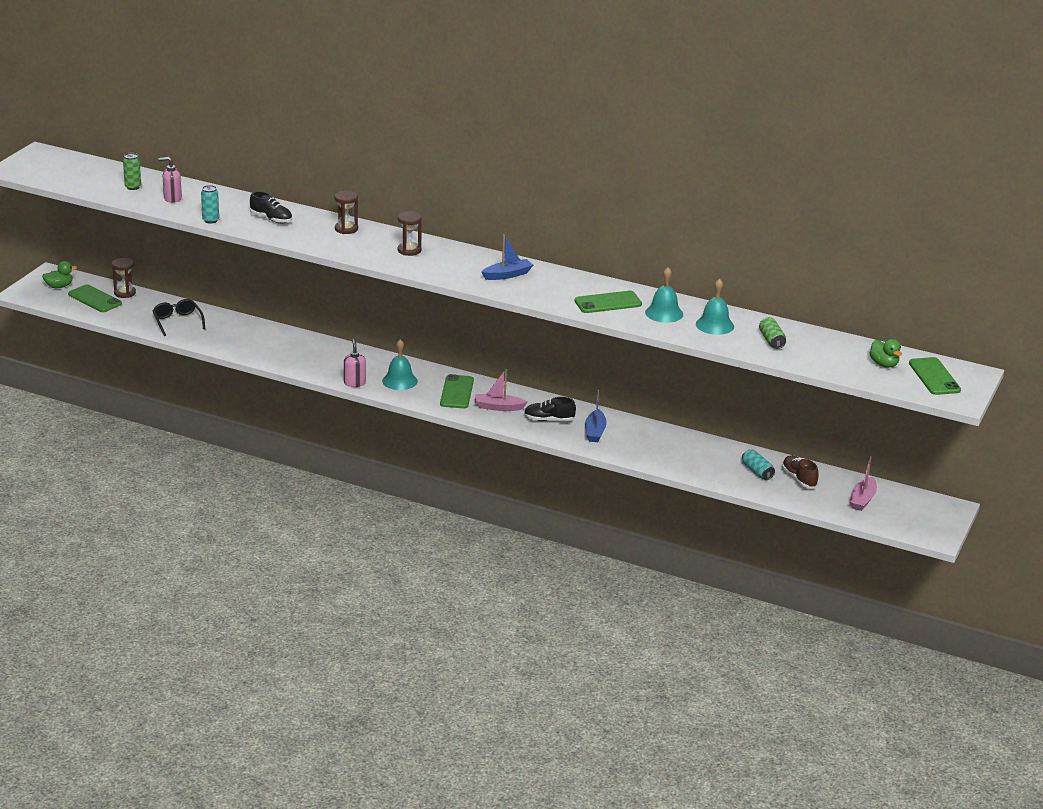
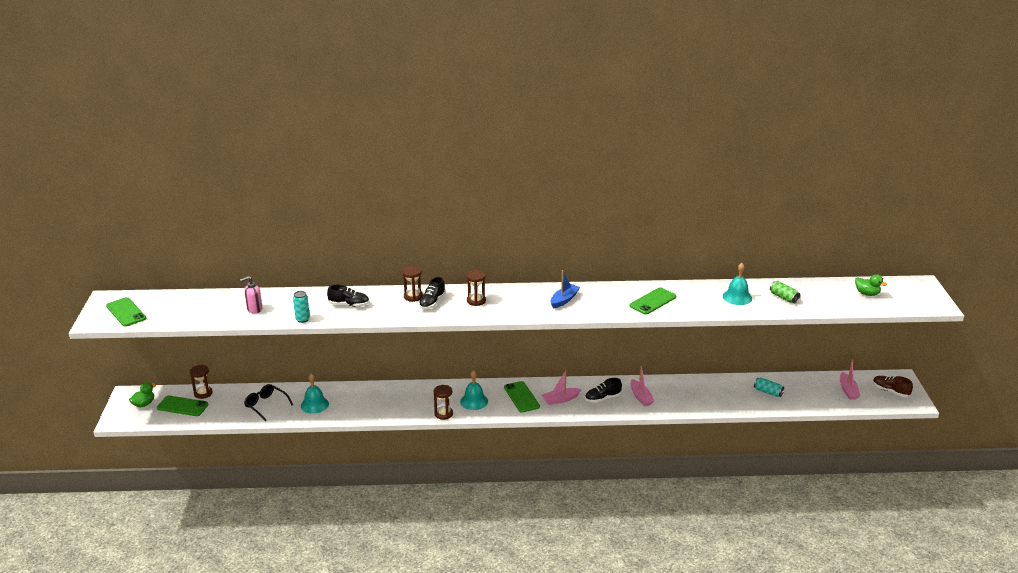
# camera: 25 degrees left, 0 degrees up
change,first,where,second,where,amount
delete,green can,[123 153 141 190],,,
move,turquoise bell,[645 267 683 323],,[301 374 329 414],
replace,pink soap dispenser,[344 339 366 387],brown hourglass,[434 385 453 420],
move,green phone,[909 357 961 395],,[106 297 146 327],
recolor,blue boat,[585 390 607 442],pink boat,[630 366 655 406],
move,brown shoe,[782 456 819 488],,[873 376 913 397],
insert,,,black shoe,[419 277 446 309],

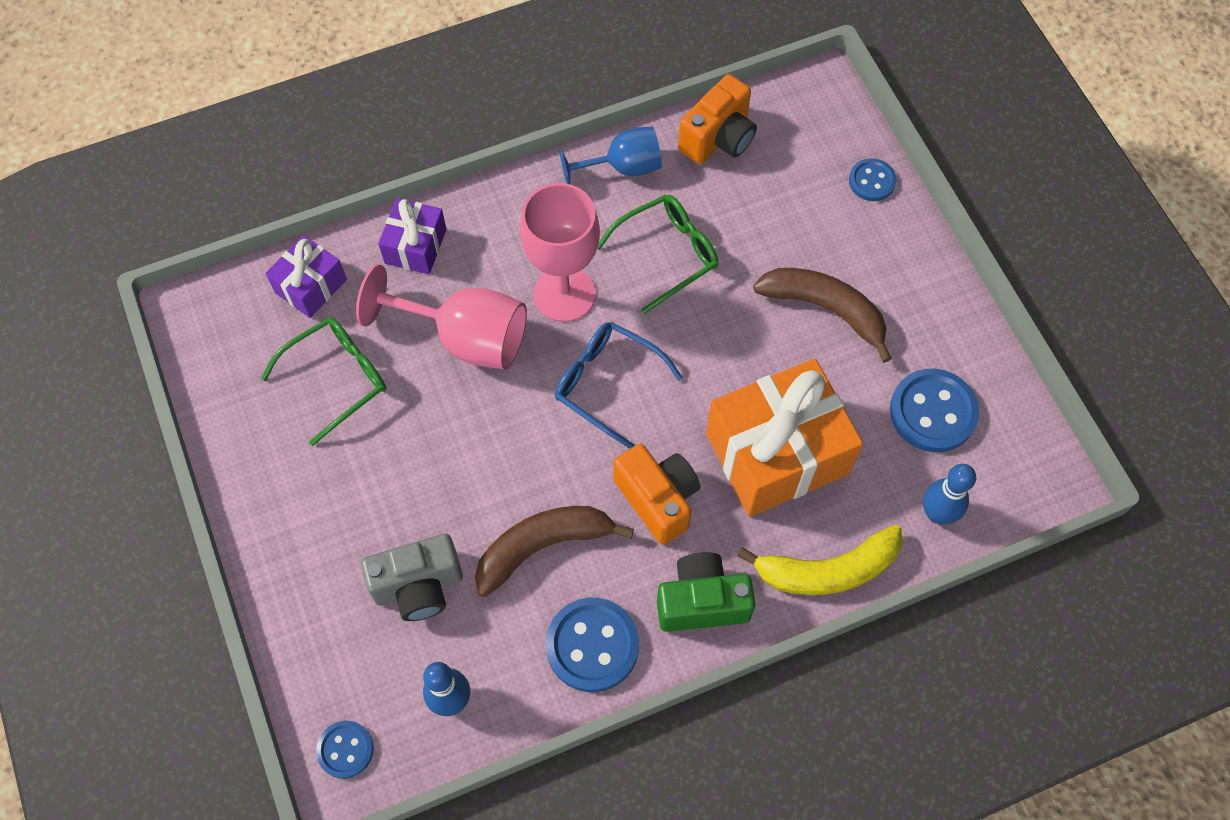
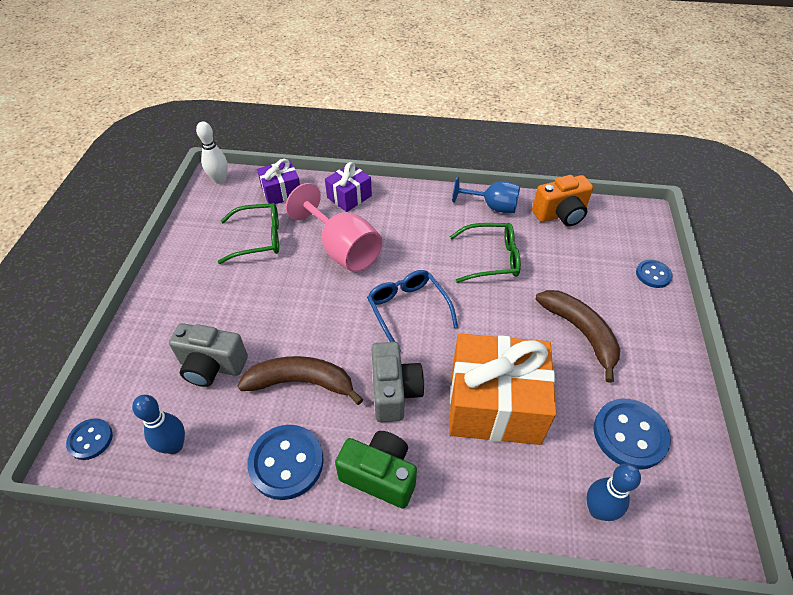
# camera: 30 degrees right, 15 degrees down
change,first,where,second,where,amount
delete,pink goblet,[520 183 600 322],,,
recolor,orange camera,[613 444 700 545],grey camera,[371 342 424 422],
delete,yellow banana,[737 525 903 595],,,
insert,,,white bowling pin,[196 121 228 184],

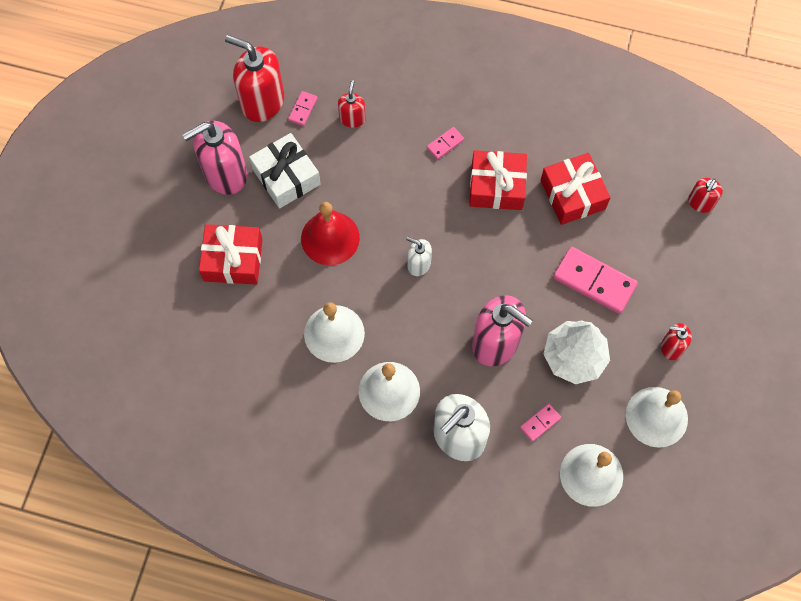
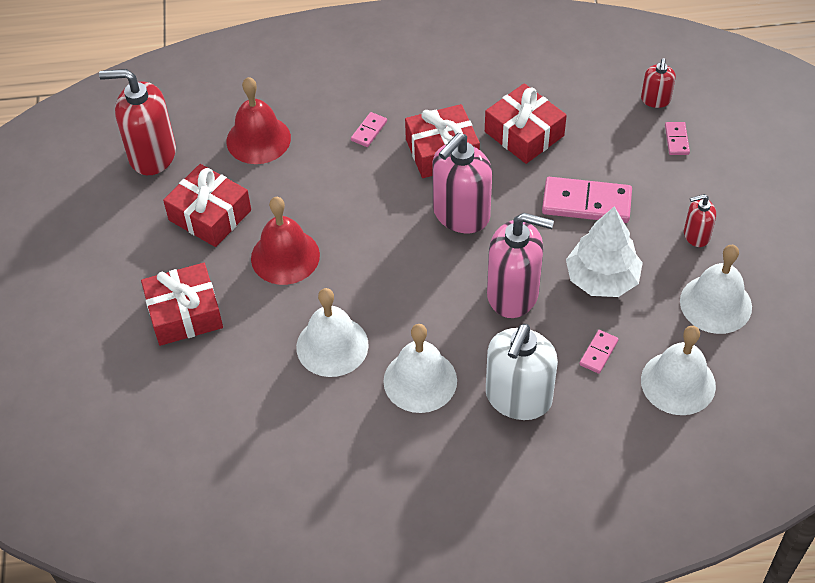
# camera: 20 degrees left, 15 degrees down
change,first,where,second,where,amount
replace,red soap dispenser,[338 80 366 128],red bell,[227 77 291 164],
move,pink domino,[288 91 318 126],,[665 122 690 155],
move,pink soap dispenser,[182 120 247 195],,[432 133 492 233],
recolor,white gift,[249 133 321 208],red gift,[163 164 251 247],
delete,white soap dispenser,[406 237 432 276],,,

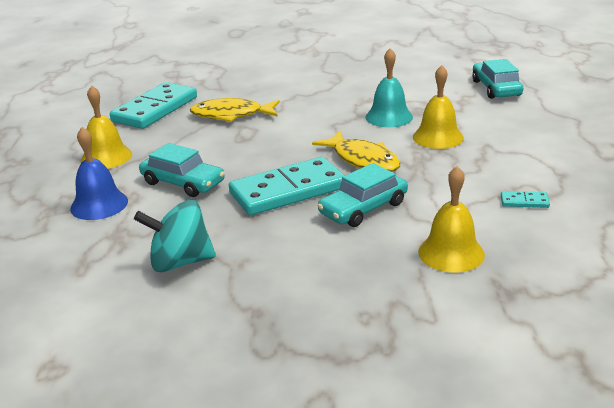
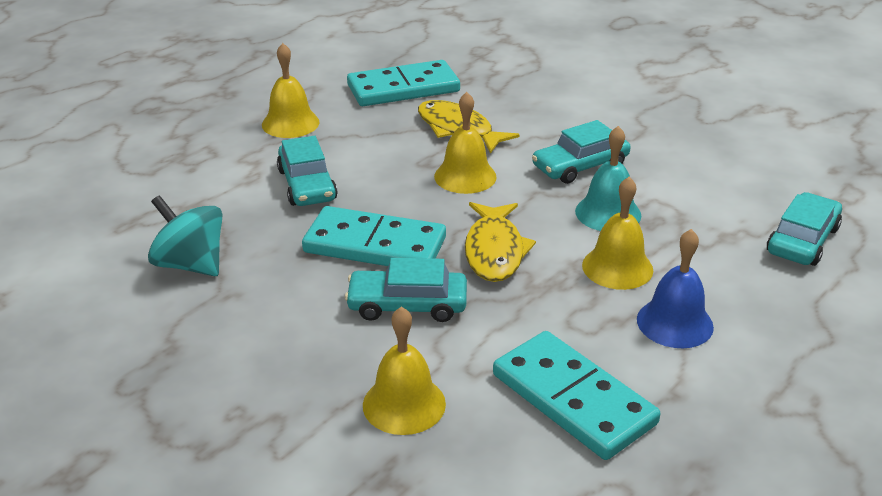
# camera: 40 degrees right, 5 degrees up
change,first,where,second,where,amount
move,blue bell,[70 127 128 220],,[637 229 714 348],
resize,turquoise domino,[501 191 550 208],,[493 331 660 460],x2.50
insert,,,yellow bell,[434 92 497 194],
insert,,,turquoise car,[532 120 631 184],

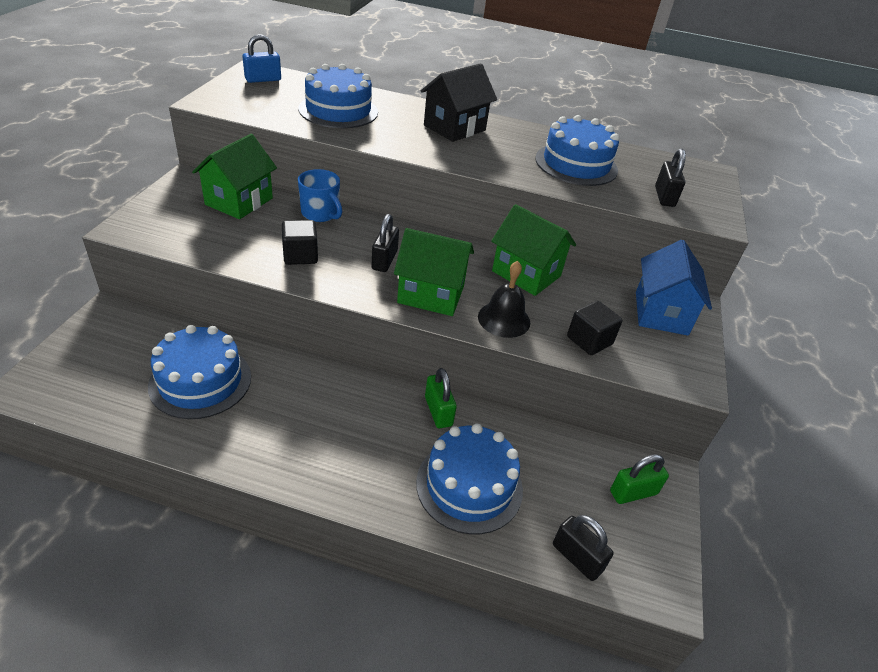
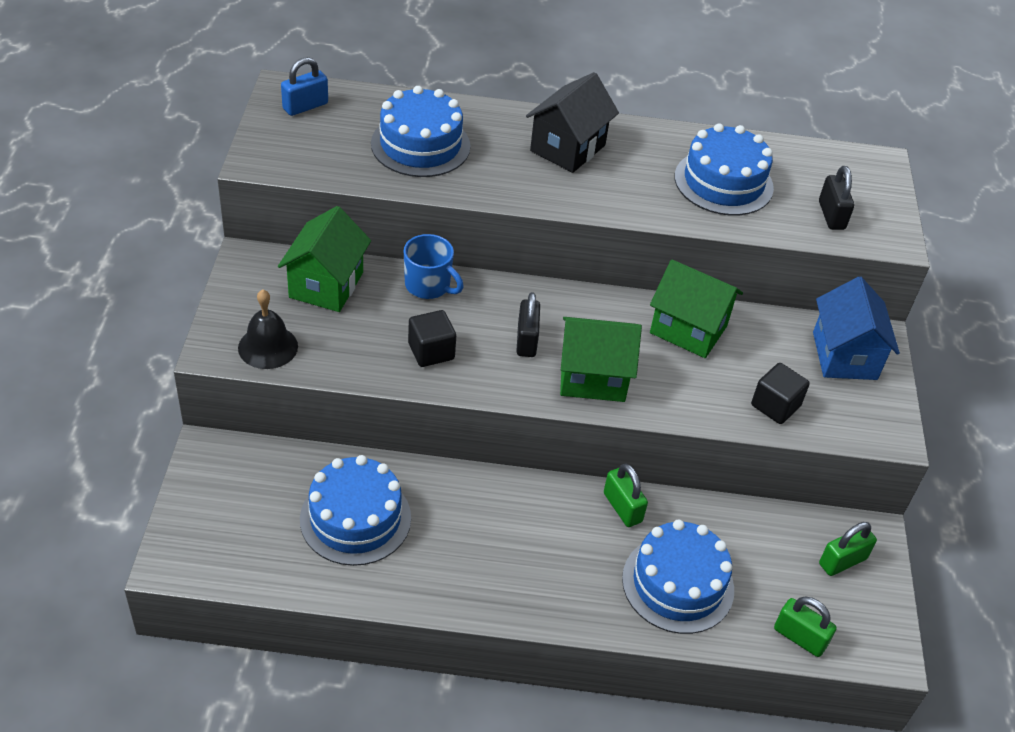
# camera: 10 degrees left, 5 degrees up
change,first,where,second,where,amount
move,black bell,[478 261 530 338],,[238 289 298 369],
recolor,black padlock,[553 515 614 581],green padlock,[774 597 837 657],

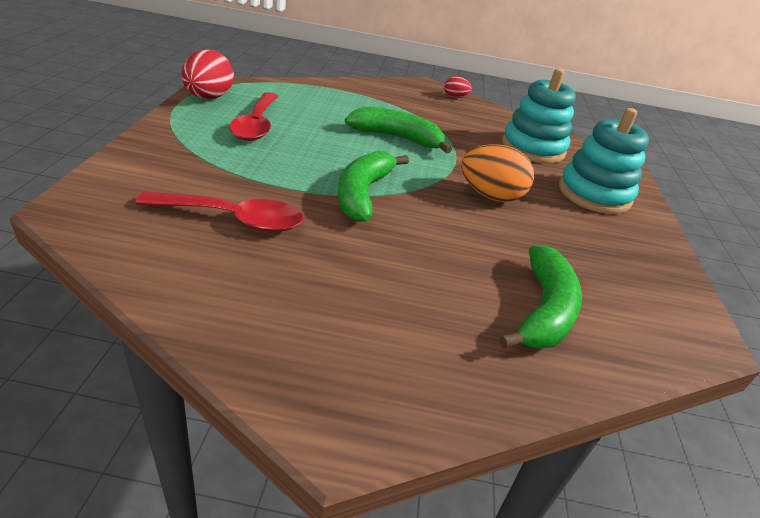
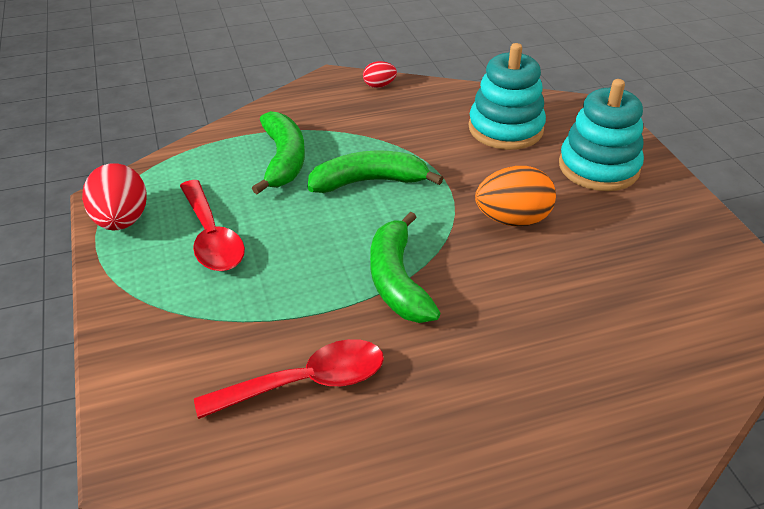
# camera: 20 degrees left, 5 degrees up
change,first,where,second,where,amount
move,green banana,[499 245 582 349],,[252 111 305 194],

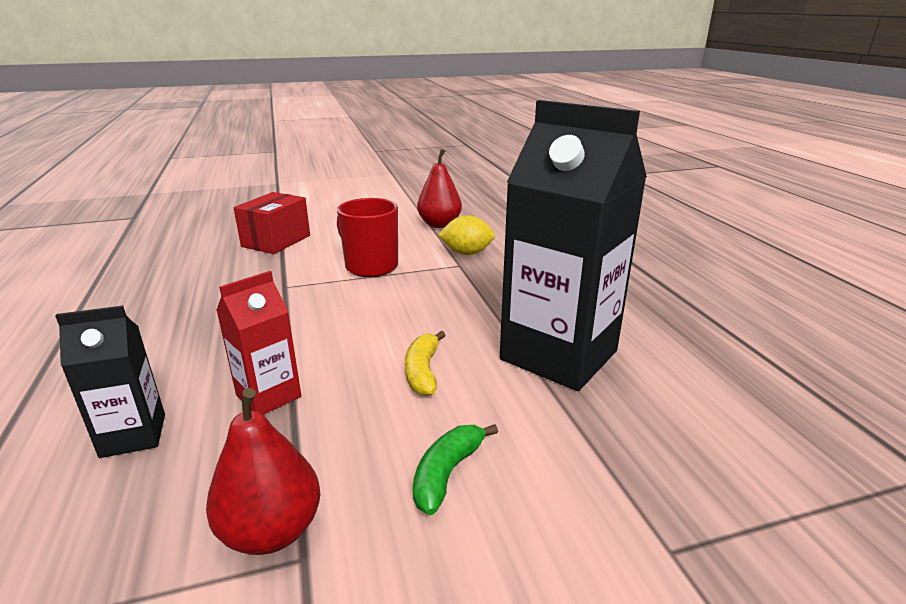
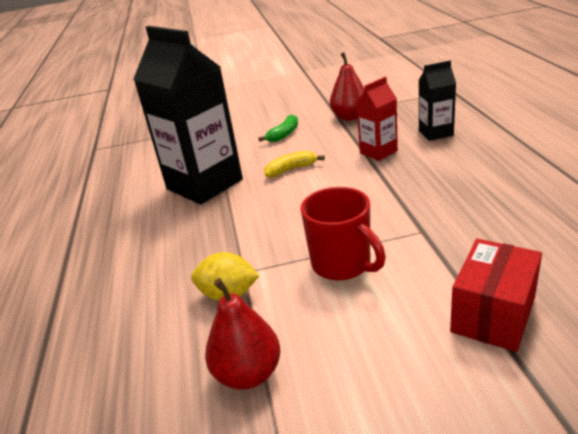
# camera: 170 degrees left, 5 degrees up
change,first,where,second,where,amount
rotate,yellow banana,[405 331 446 396],,[264 151 325 178],120 degrees counterclockwise

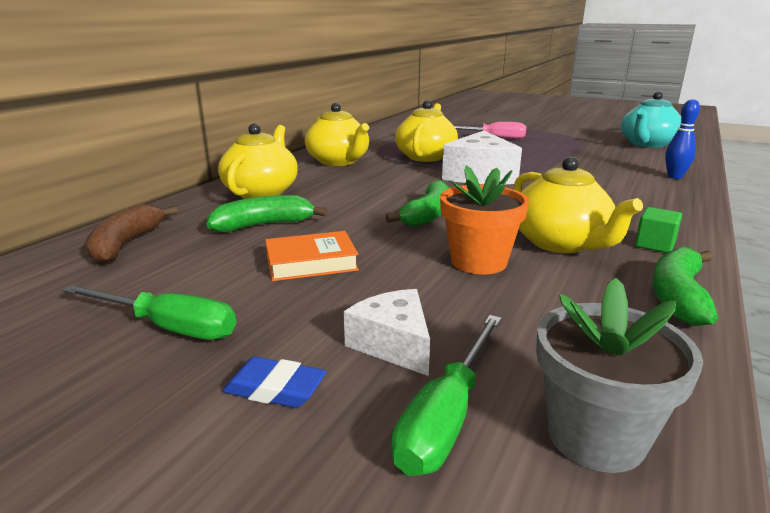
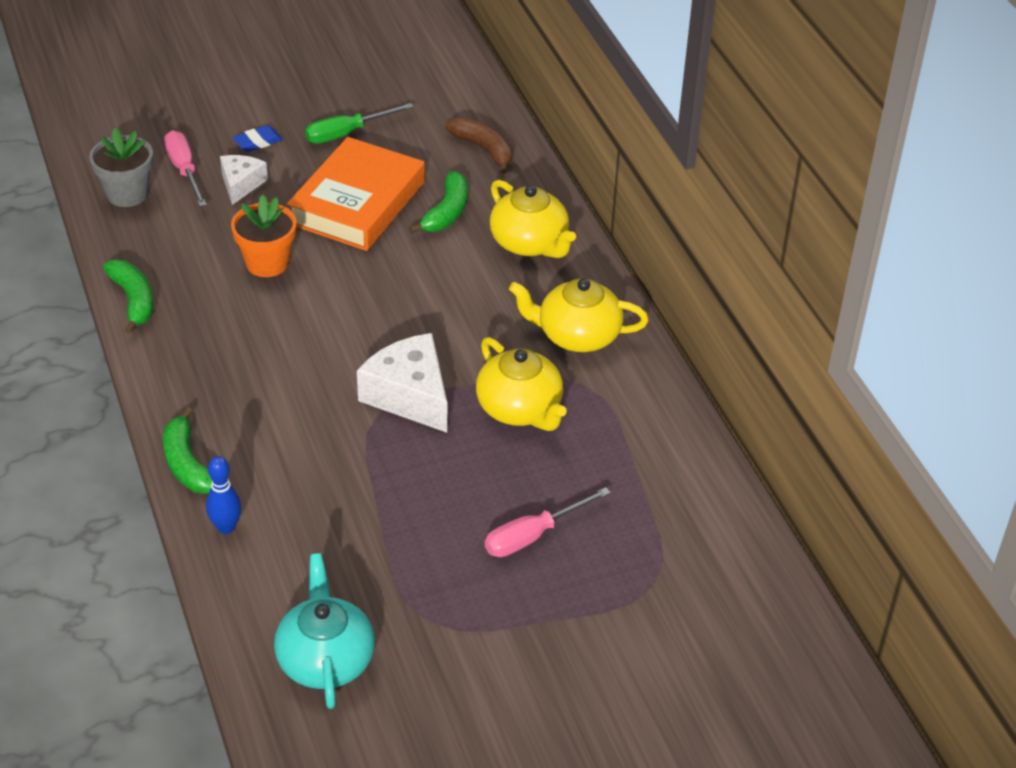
# camera: 130 degrees right, 20 degrees up
change,first,where,second,where,amount
delete,yellow teapot,[513 157 643 253],,,
move,green banana,[386 180 449 227],,[163 407 212 494],
delete,green cube,[635 207 682 253],,,
resize,orange book,[265 231 359 281],,[287 137 425 251],x1.98
rotate,white cheese,[344 289 430 376],,[220 155 268 205],90 degrees counterclockwise
recolor,green screwdriver,[392 315 502 476],pink screwdriver,[164 130 207 207],

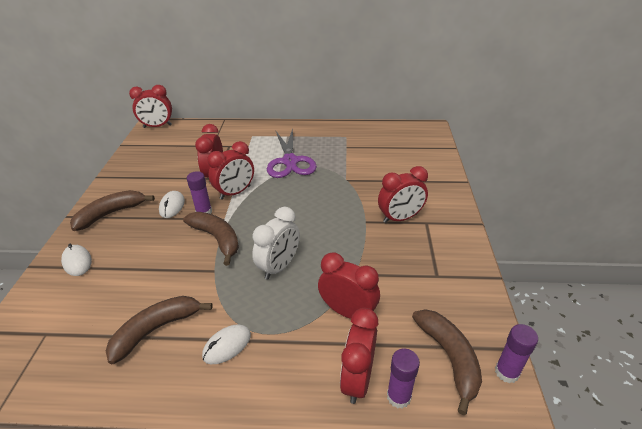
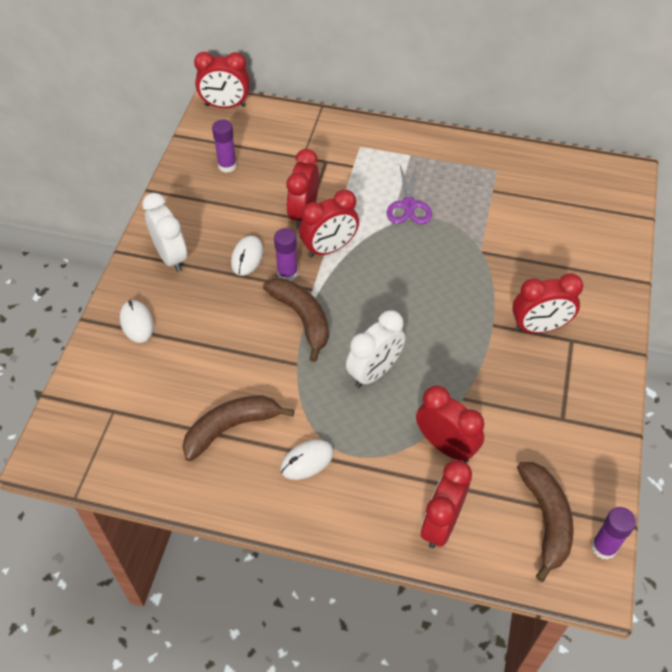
# camera: 10 degrees right, 15 degrees up
change,first,where,second,where,amount
resize,purple scissors,[267 128 317 178],,[387 164 432 224],x0.66
replace,brown banana,[70 190 155 231],white clock,[142 193 187 272],
move,purple glue stick,[387 349 420 409],,[212 120 237 173],

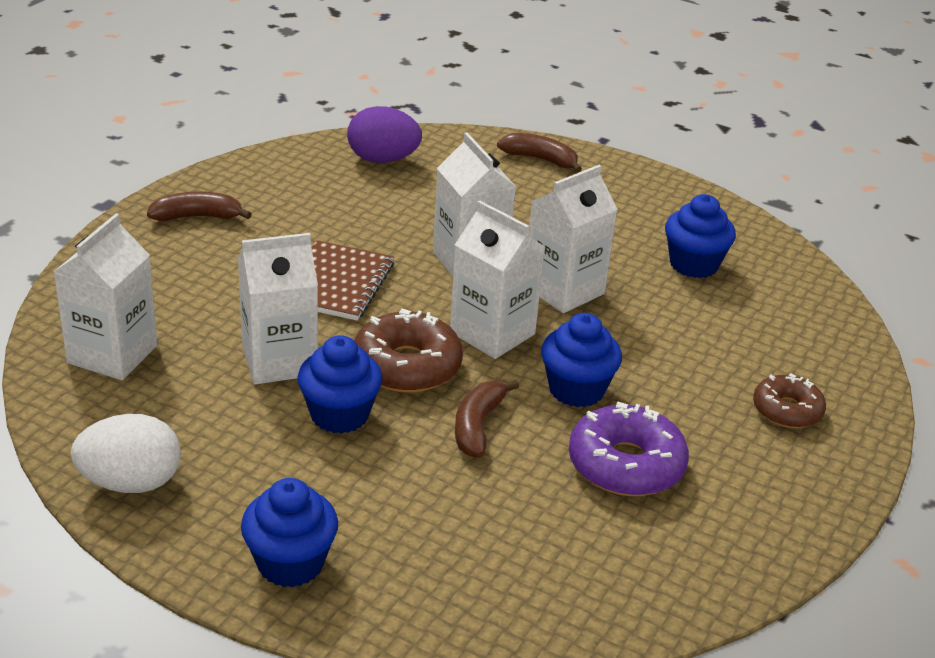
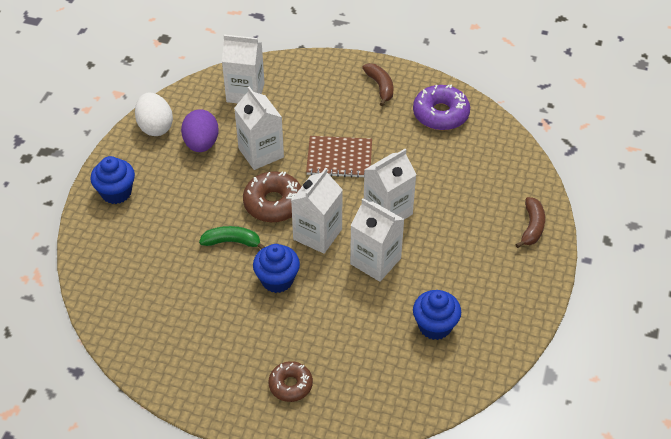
# camera: 80 degrees right, 15 degrees up
change,first,where,second,where,amount
move,purple egg,[347 106 422 163],,[181 109 219 152],
delete,blue cupcake,[297 335 383 434],,,
recolor,brown banana,[455 380 519 457],green banana,[199 226 265 249],
move,purple donut,[569 402 689 496],,[413 84 470 130],

